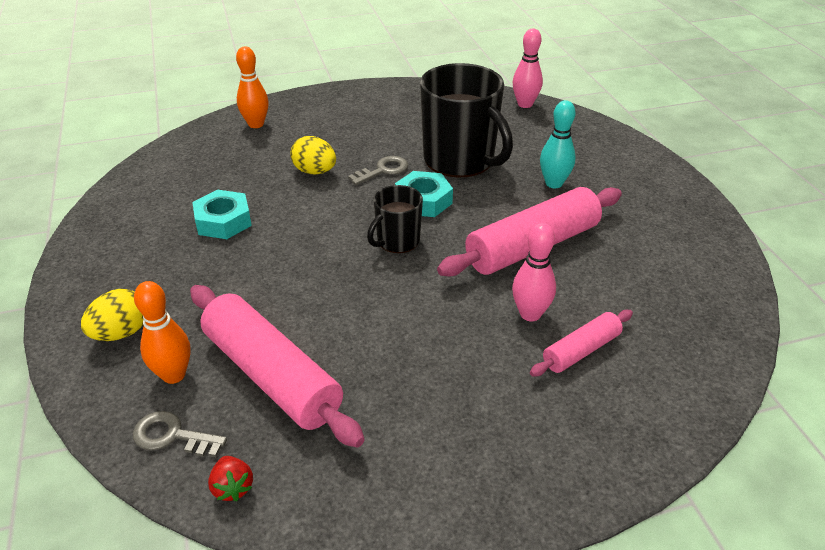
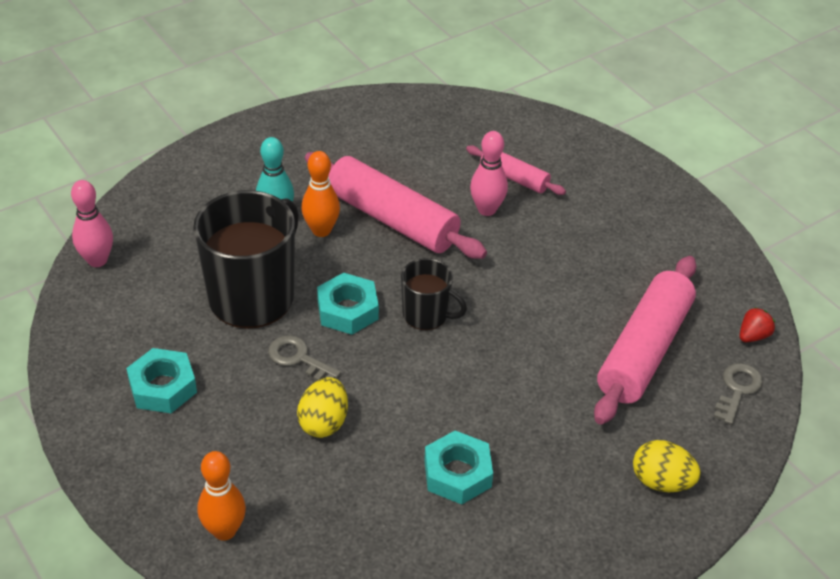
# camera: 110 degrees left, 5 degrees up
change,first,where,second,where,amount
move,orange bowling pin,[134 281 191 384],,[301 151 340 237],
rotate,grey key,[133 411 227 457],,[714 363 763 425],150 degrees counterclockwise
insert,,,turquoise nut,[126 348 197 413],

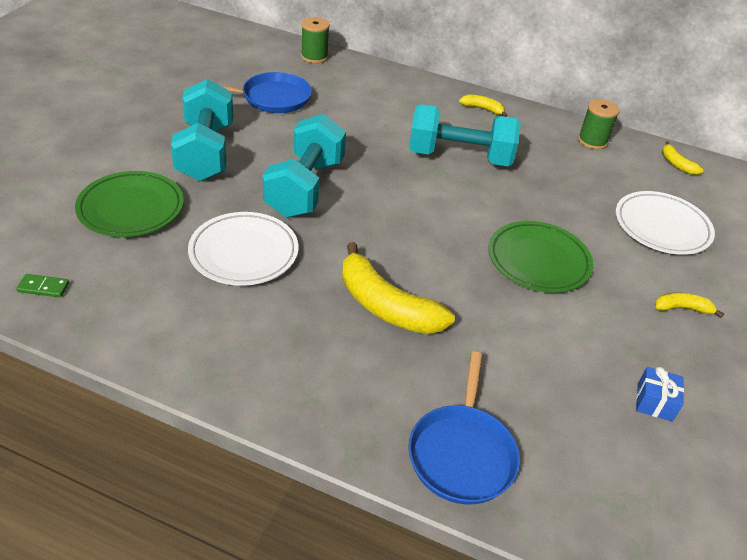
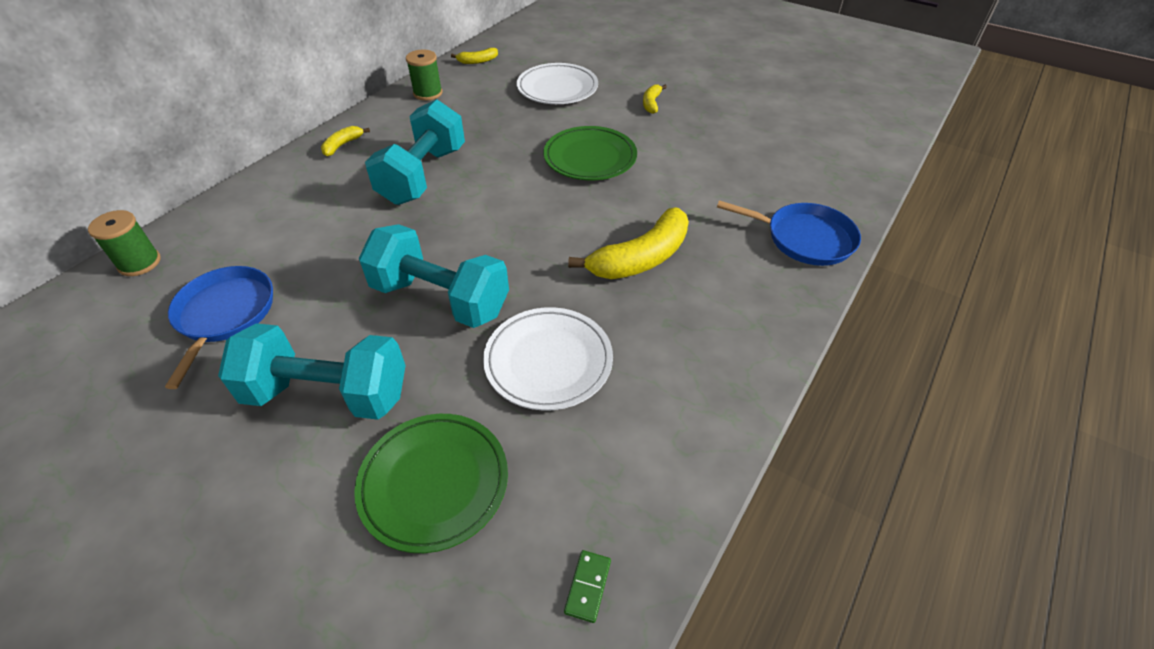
# camera: 75 degrees left, 5 degrees up
change,first,where,second,where,amount
delete,blue gift,[636 367 684 422],,,

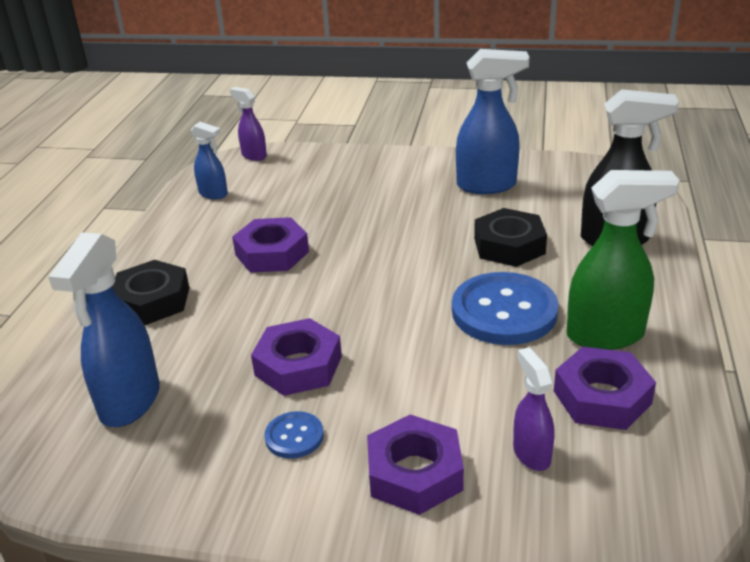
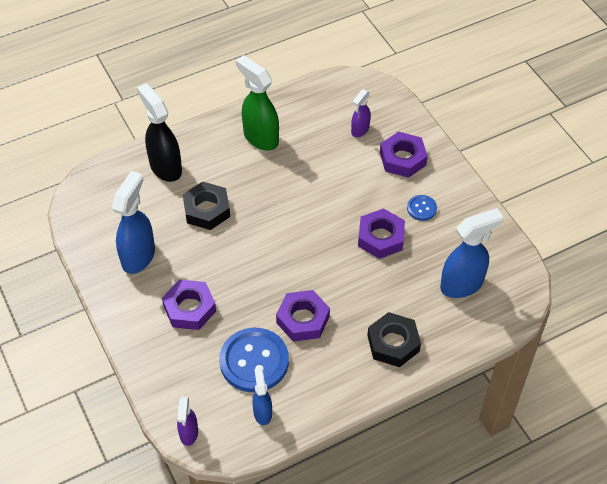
# camera: 130 degrees left, 20 degrees up
change,first,where,second,where,amount
rotate,blue spray bottle,[456 49 529 194],,[112 171 155 274],60 degrees clockwise
move,blue button,[452 272 559 345],,[219 328 289 392],
move,purple nut,[554 347 656 430],,[162 280 216 330],

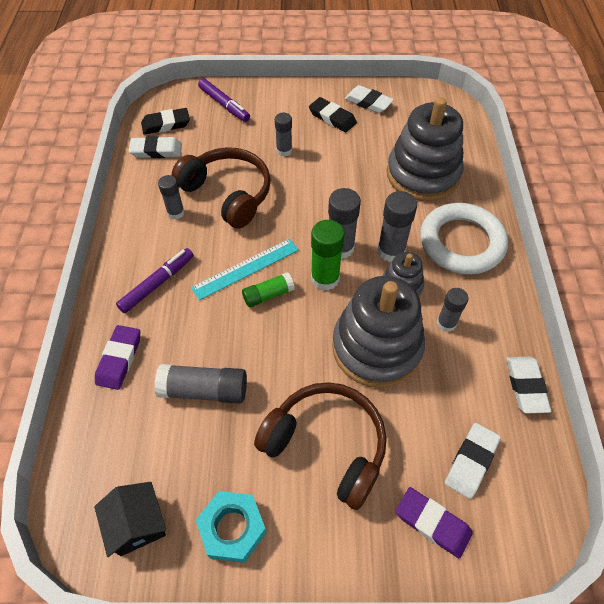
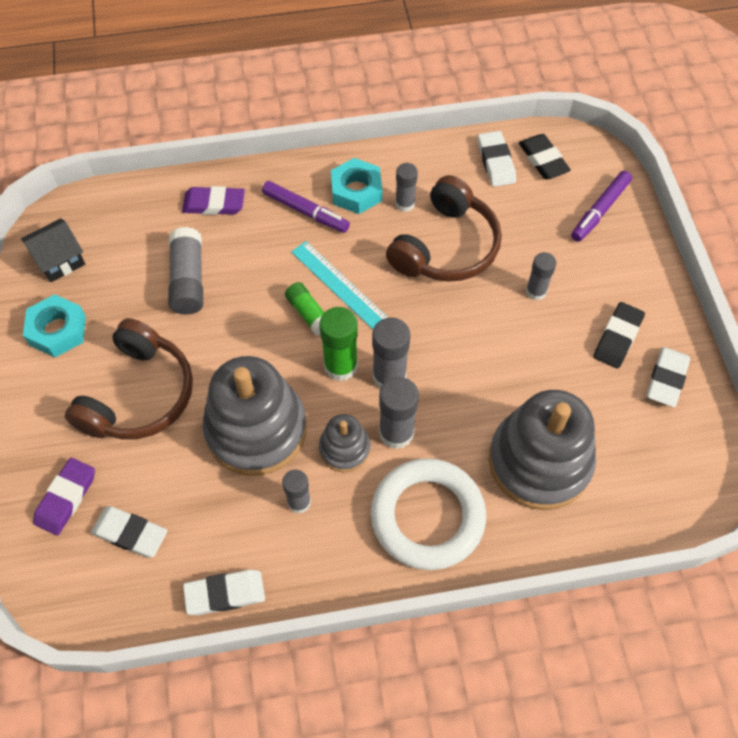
# camera: 80 degrees right, 5 degrees up
change,first,where,second,where,amount
insert,,,turquoise nut,[331 158 382 214],

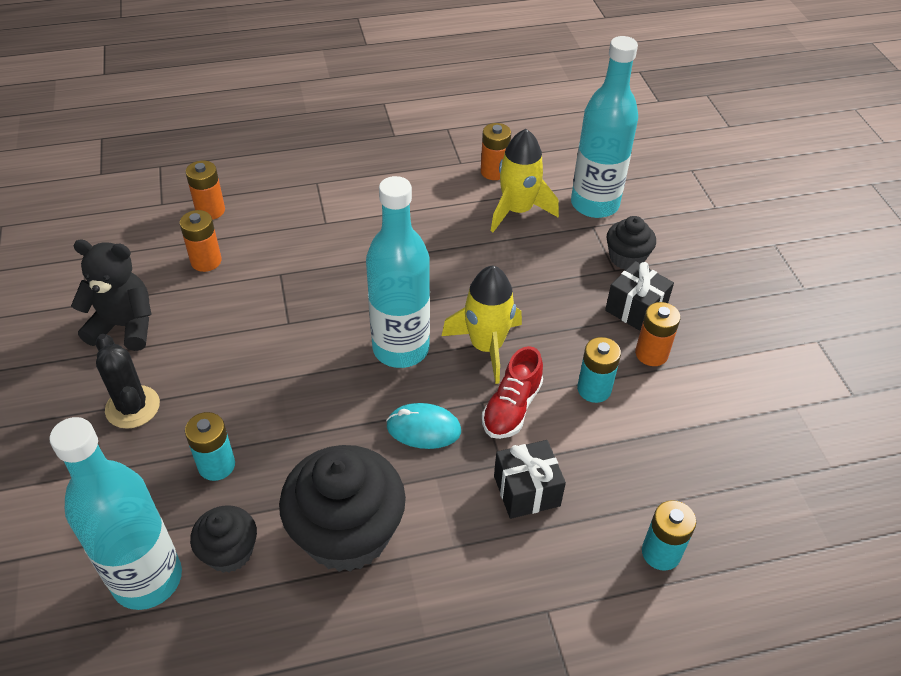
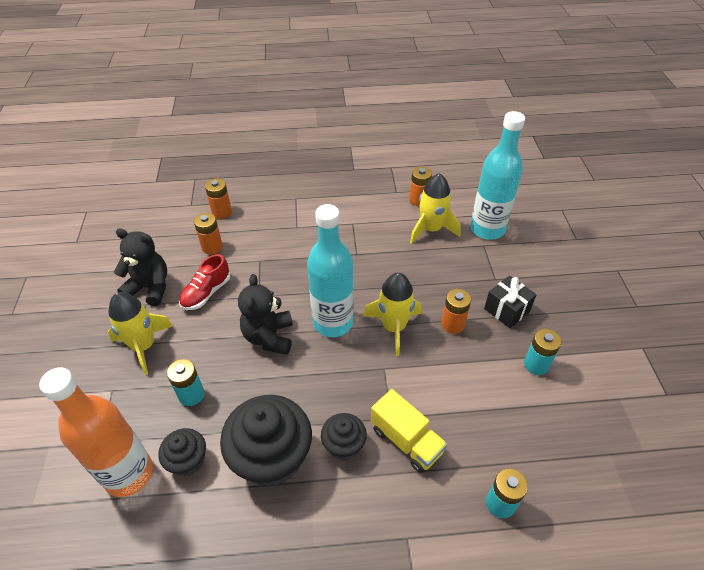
# camera: 10 degrees right, 0 degrees up
change,first,where,second,where,amount
move,black cupcake,[607 216 656 270],,[321 413 367 460],
move,orange battery,[635 302 681 366],,[441 289 471 334],
replace,black cactus,[96 334 160 429],yellow rocket,[108 292 173 375],
move,turquoise battery,[577 337 621 403],,[524 329 561 375],
move,red shoe,[482 346 543 439],,[179 254 230 310],
delete,turquoise mouse,[386 403 461 449],,,
recolor,turquoise bottle,[50 417 182 610],orange bottle,[39 367 153 497],
replace,black gift,[494 440 566 519],yellow truck,[371 389 447 473],
insert,,,black teddy bear,[238 274 293 355],

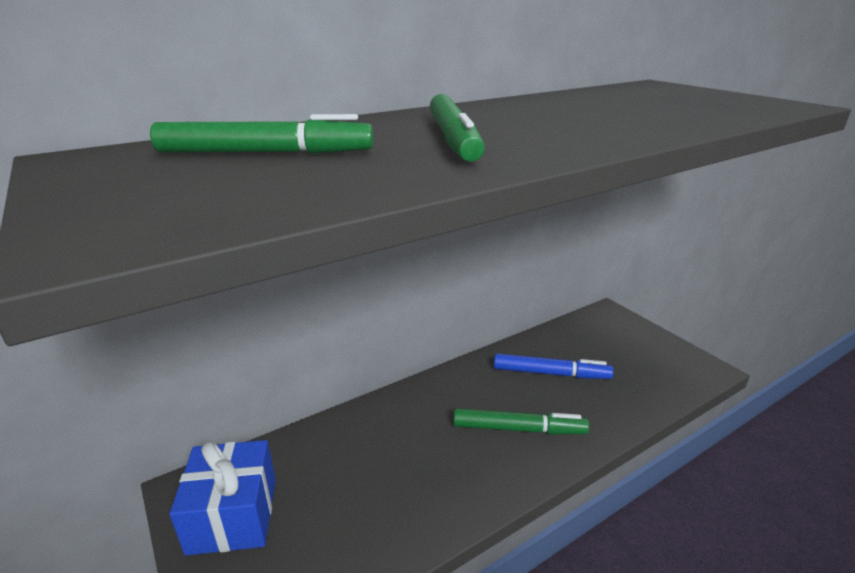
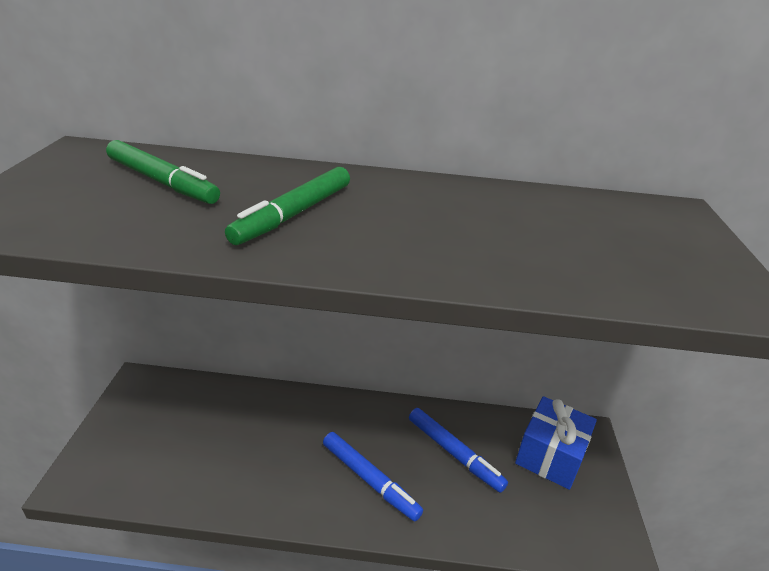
# camera: 35 degrees right, 5 degrees up
change,first,where,second,where,amount
recolor,green marker,[453 408 589 434],blue marker,[323 432 423 521],
move,blue gift,[169 440 276 556],,[515 396 597 490],

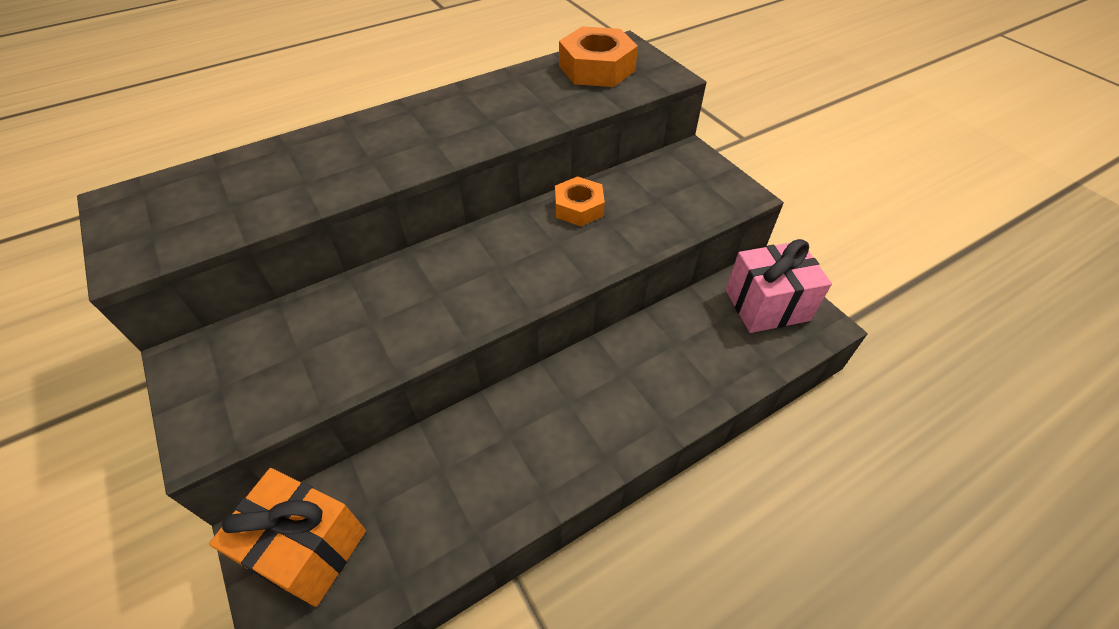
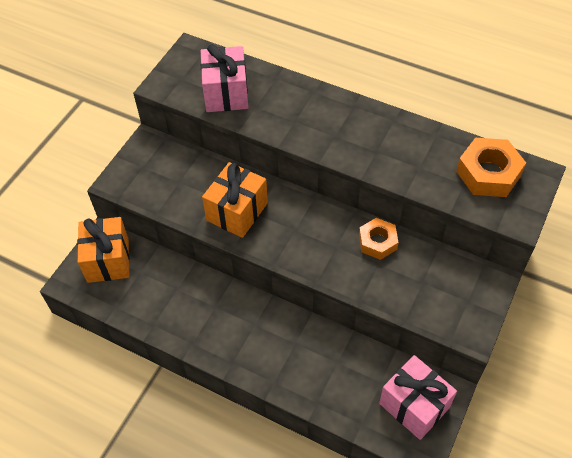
# camera: 60 degrees right, 5 degrees up
change,first,where,second,where,amount
insert,,,pink gift,[201 44 249 112],
insert,,,orange gift,[202 162 268 238],

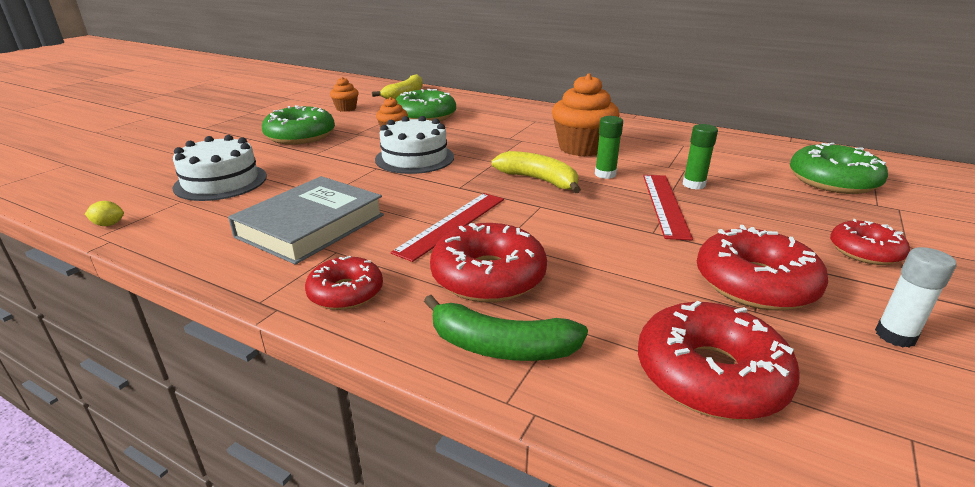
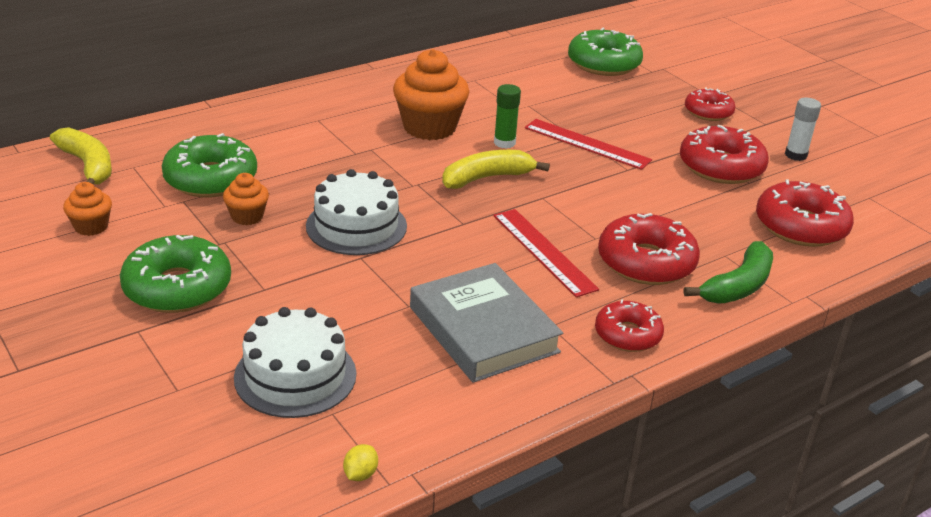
# camera: 65 degrees left, 5 degrees up
change,first,where,second,where,amount
delete,green glue stick,[683 124 718 190],,,

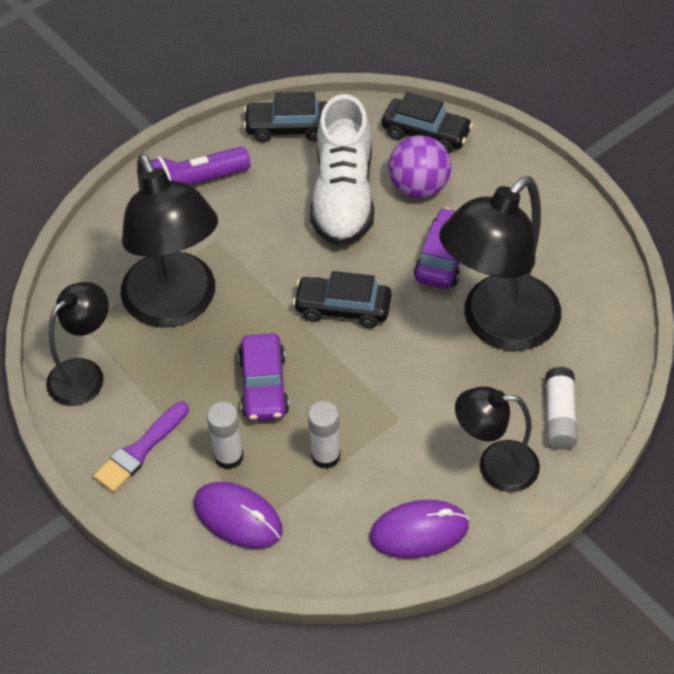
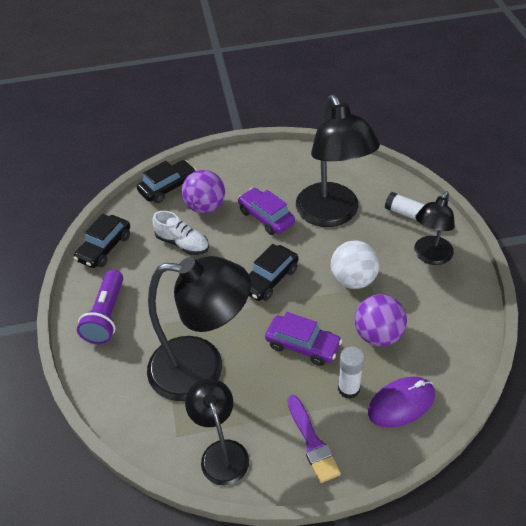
# camera: 60 degrees left, 5 degrees down
change,first,where,second,where,amount
resize,white shoe,[310 94 374 246],,[153 211 209 255],x0.57
replace,white glue stick,[308 401 340 469],purple ball,[354 294 407 346],
delete,purple mouse,[370 500 469 559],,,
insert,,,white ball,[331 241 379 289],

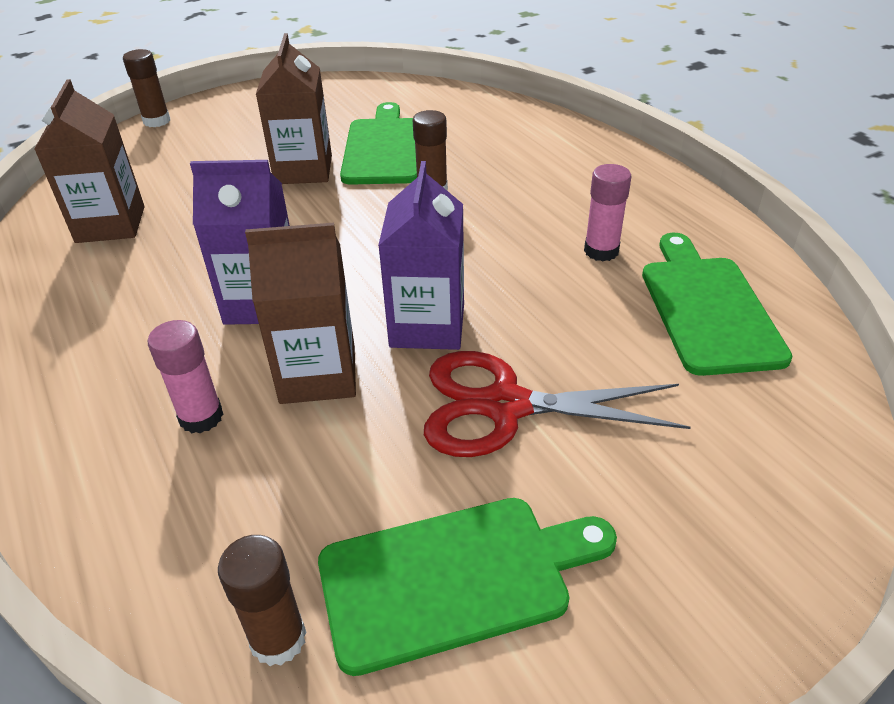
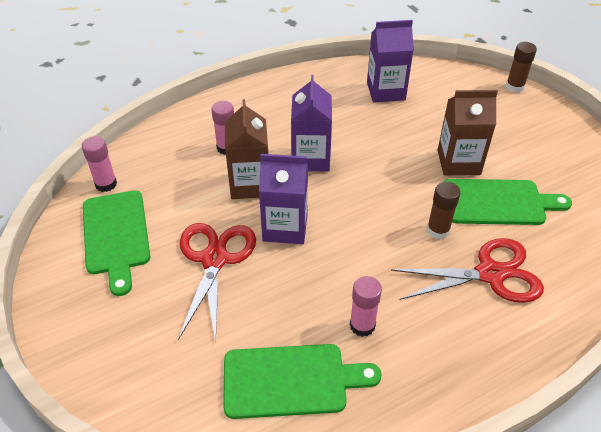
# camera: 90 degrees right, 5 degrees up
change,first,where,second,where,amount
recolor,brown carton,[34 79 145 243],purple carton,[367 20 414 102],
recolor,brown glue stick,[218 535 306 666],pink glue stick,[82 136 117 192],
insert,,,red scissors,[391 238 544 303],

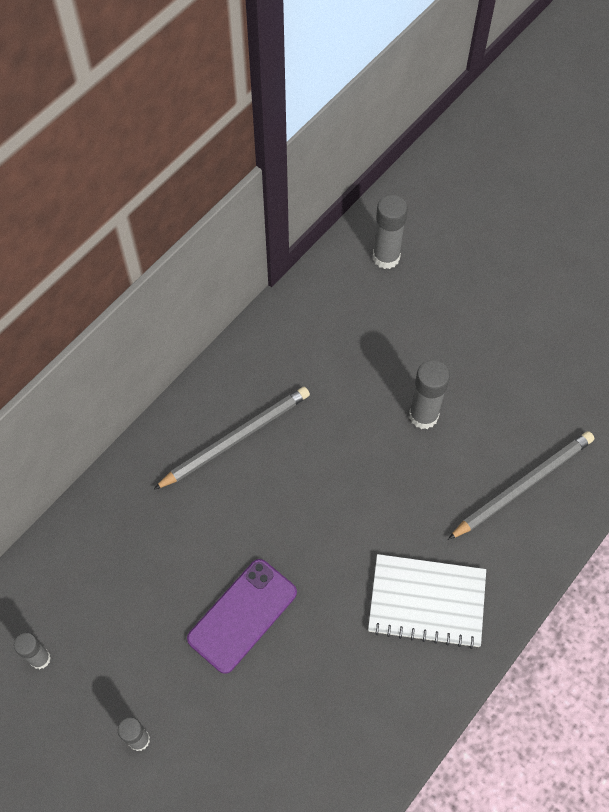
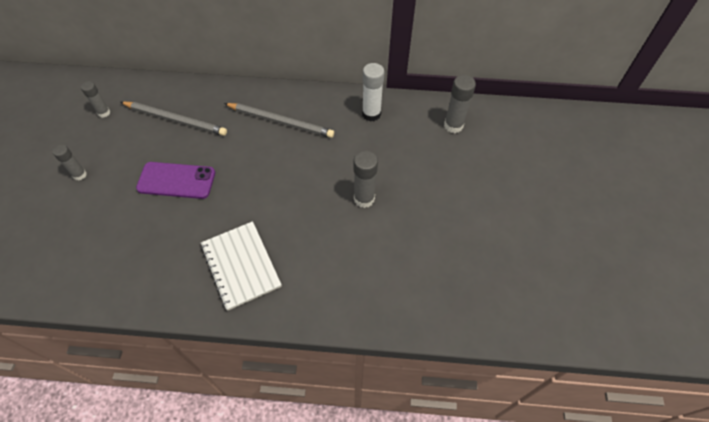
# camera: 55 degrees right, 5 degrees down
change,first,where,second,where,amount
move,grey pencil,[448 431 594 540],,[121 102 227 136],
insert,,,white glue stick,[362 63 385 122],

